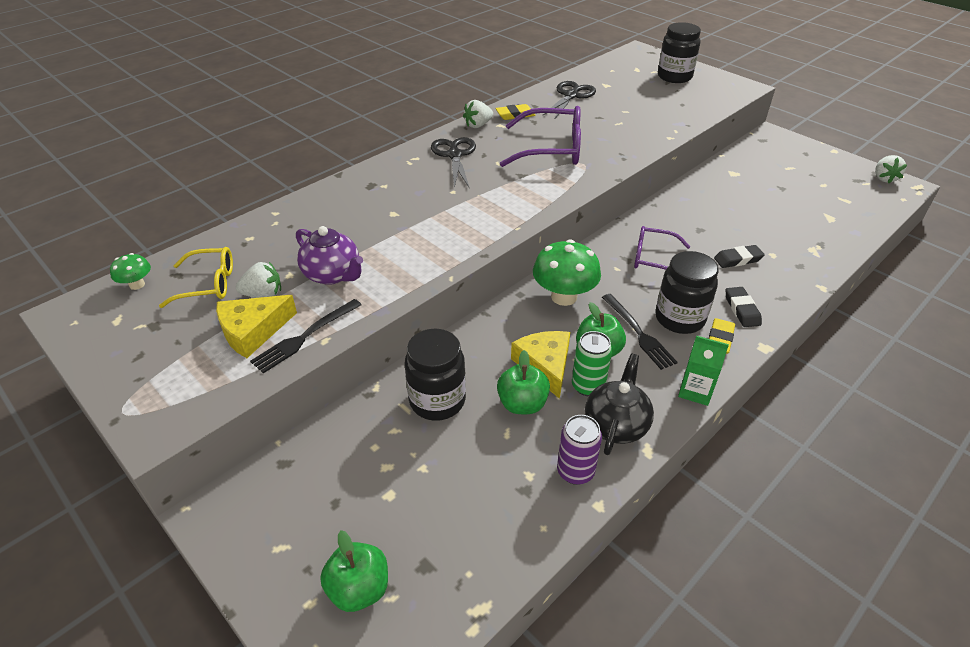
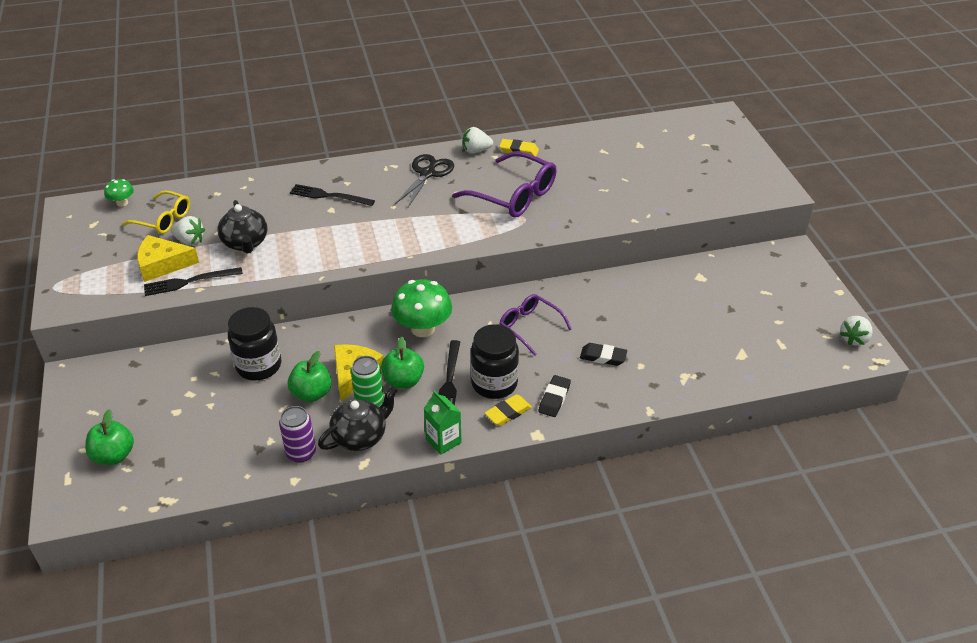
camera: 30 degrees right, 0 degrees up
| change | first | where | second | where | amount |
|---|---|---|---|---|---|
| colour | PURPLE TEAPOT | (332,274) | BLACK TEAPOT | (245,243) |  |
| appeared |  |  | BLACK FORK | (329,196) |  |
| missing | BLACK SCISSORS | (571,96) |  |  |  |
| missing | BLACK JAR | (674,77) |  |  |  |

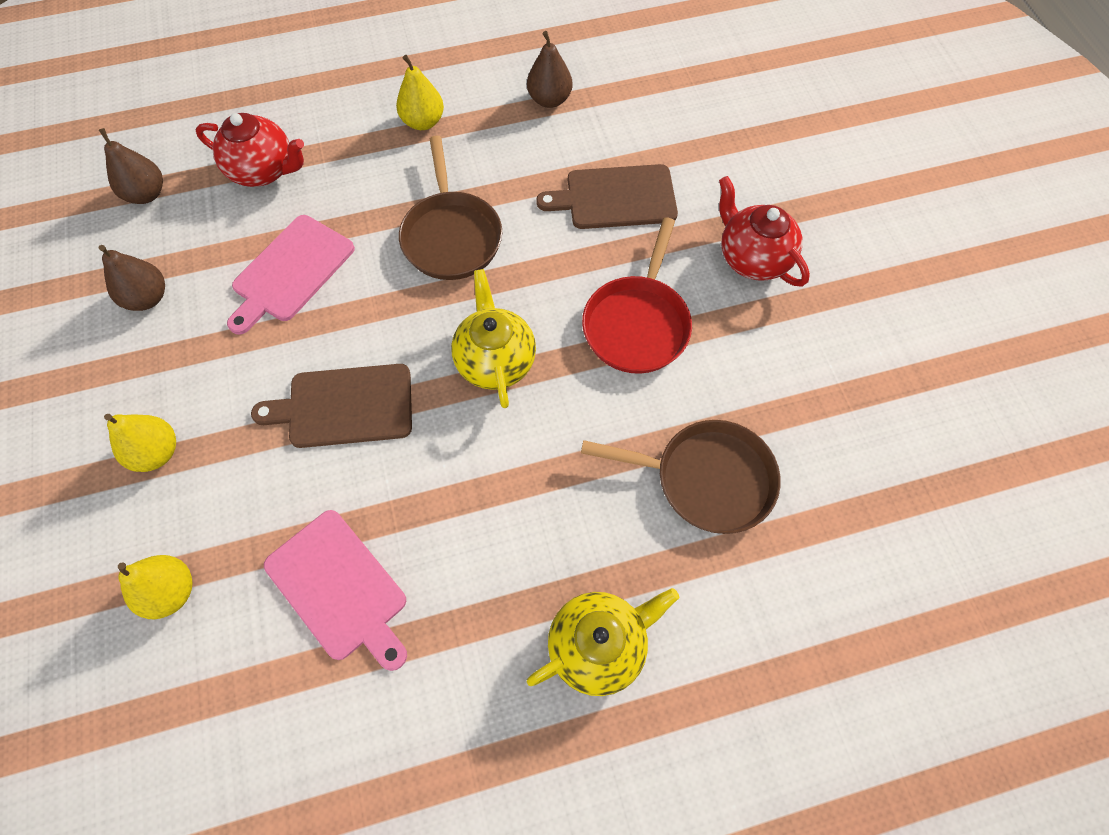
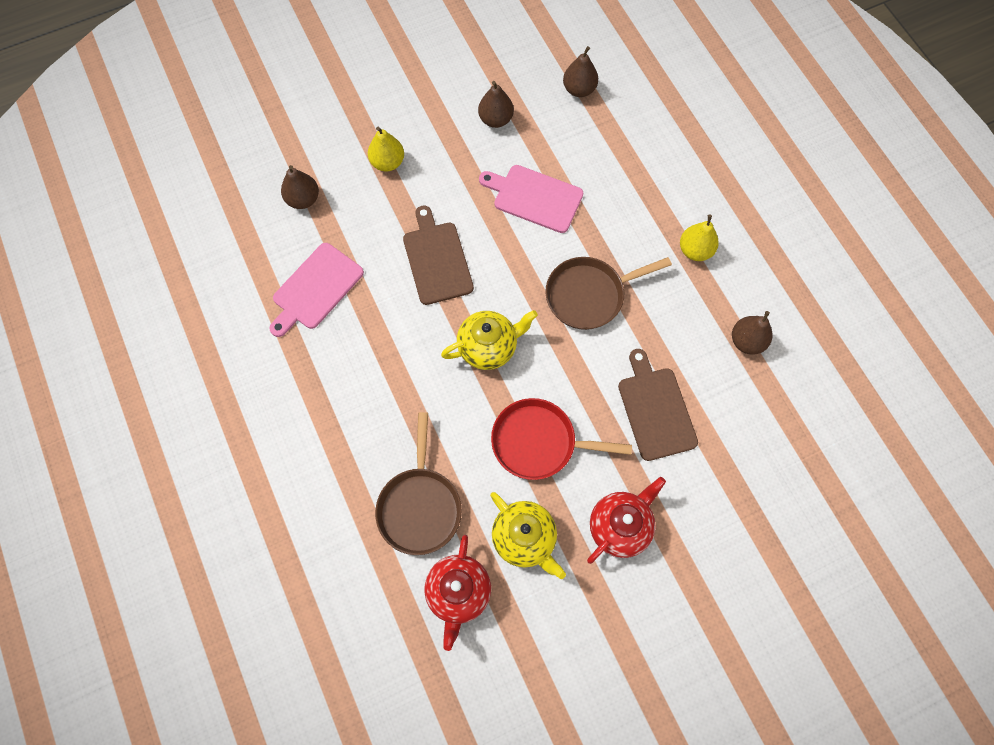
camera: 80 degrees right, 5 degrees up
| change | first | where | second | where | amount |
|---|---|---|---|---|---|
| colour | YELLOW PEAR | (171,592) | BROWN PEAR | (303,199) |  |
| relocated | RED TEAPOT | (264,171) |  | (458,593) |  |
| relocated | YELLOW TEAPOT | (598,645) |  | (525,538) |  |

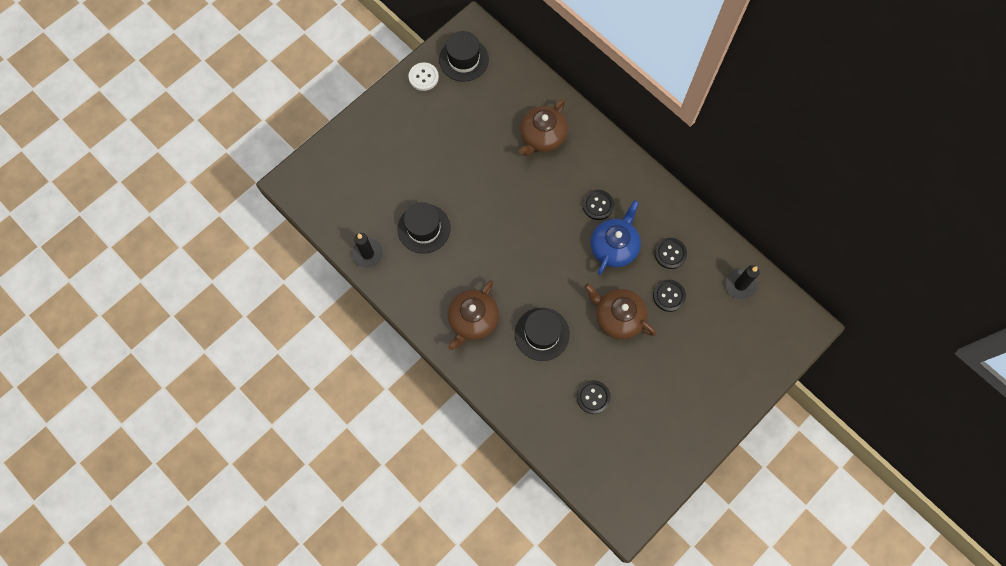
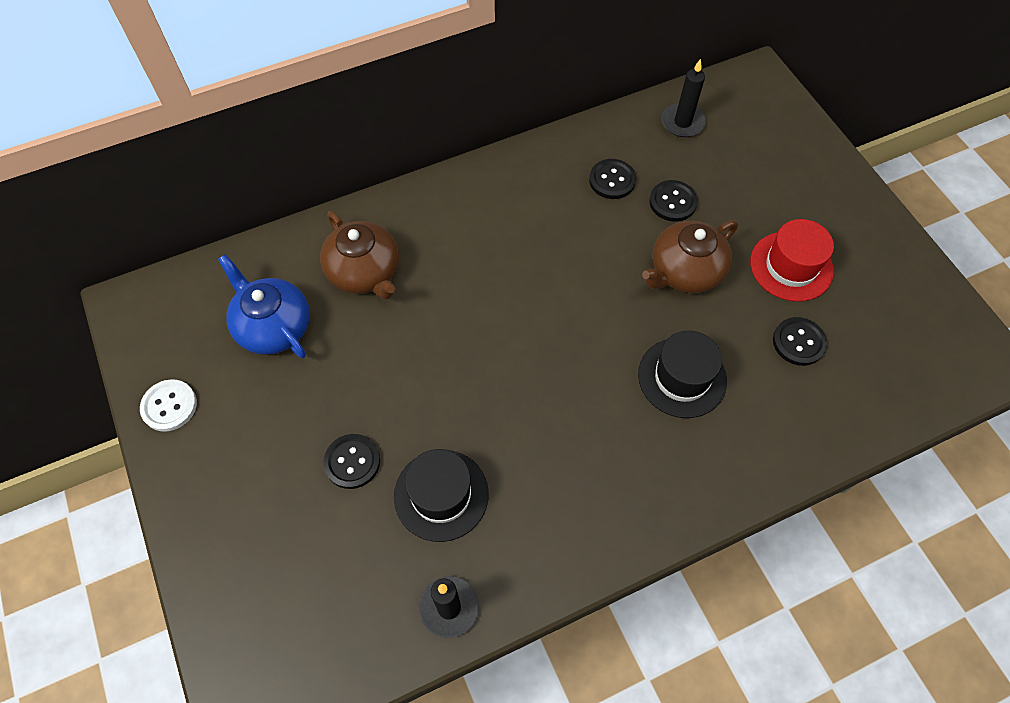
camera: 70 degrees left, 10 degrees down
| change | first | where | second | where | amount |
|---|---|---|---|---|---|
| relocated | BLUE TEAPOT | (614,247) |  | (273,326) |  |
| relocated | BLACK BUTTON | (598,205) |  | (352,462) |  |
| appeared |  |  | RED HAT | (791,266) |  |
| missing | BLACK HAT | (463,59) |  |  |  |
| missing | BROWN TEAPOT | (473,320) |  |  |  |

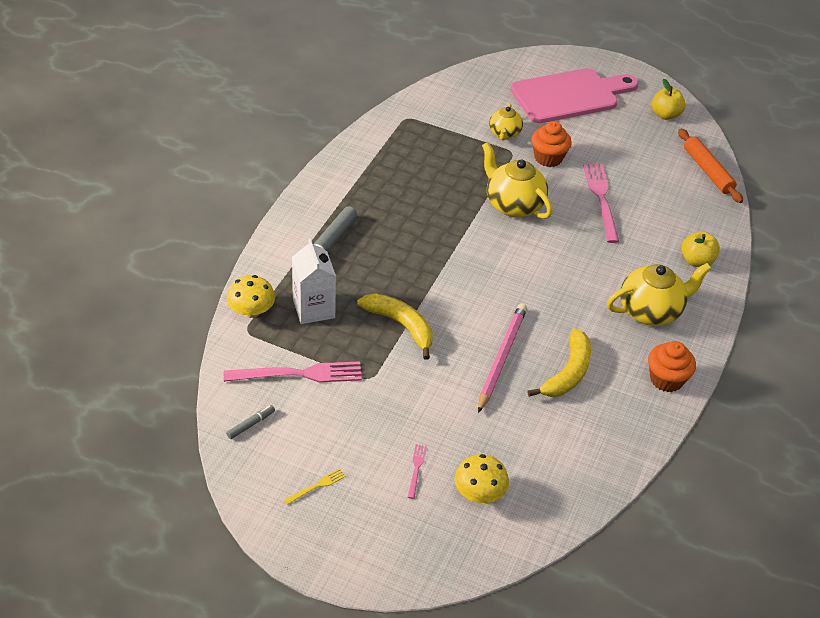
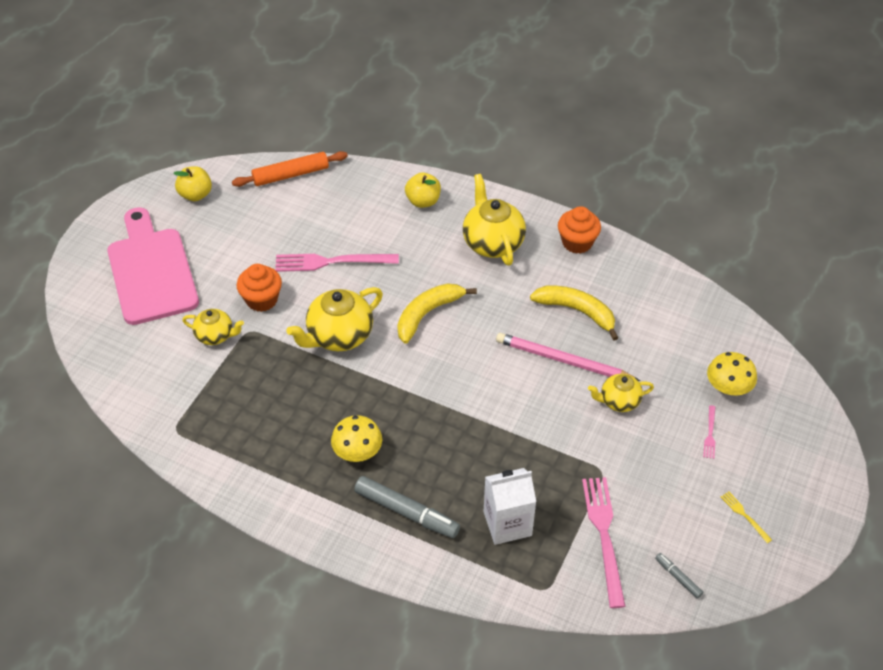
camera: 85 degrees left, 5 degrees up
| change | first | where | second | where | amount |
|---|---|---|---|---|---|
| relocated | YELLOW MUSHROOM | (251,311) |  | (357,451) |  |
| relocated | YELLOW BANANA | (401,325) |  | (427,314) |  |
| appeared |  |  | YELLOW TEAPOT | (619,401) |  |
| spun | PINK FORK | (416,469) |  | (710,434) | 90 degrees counterclockwise |

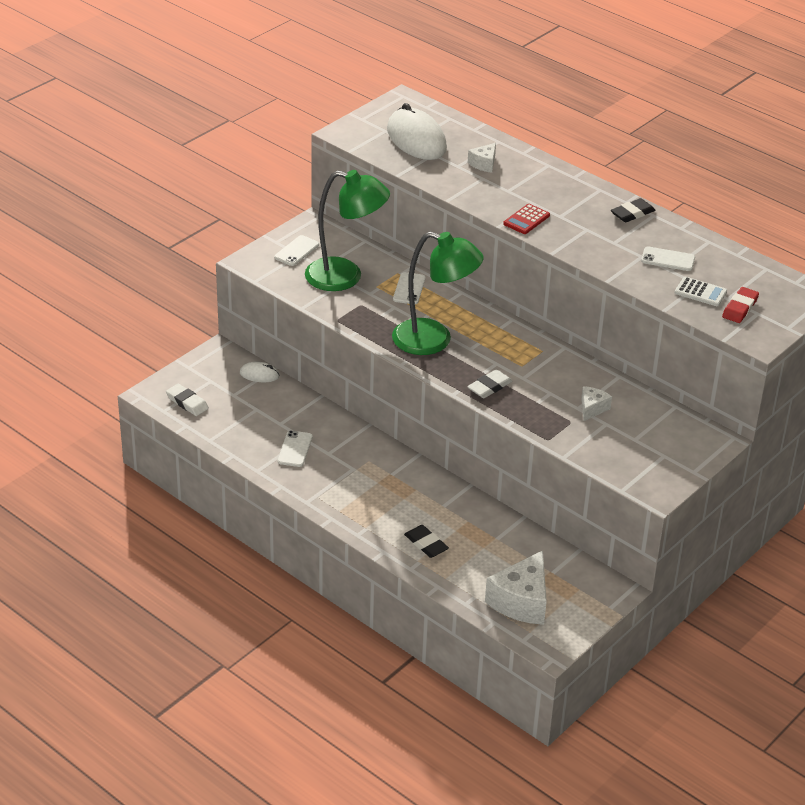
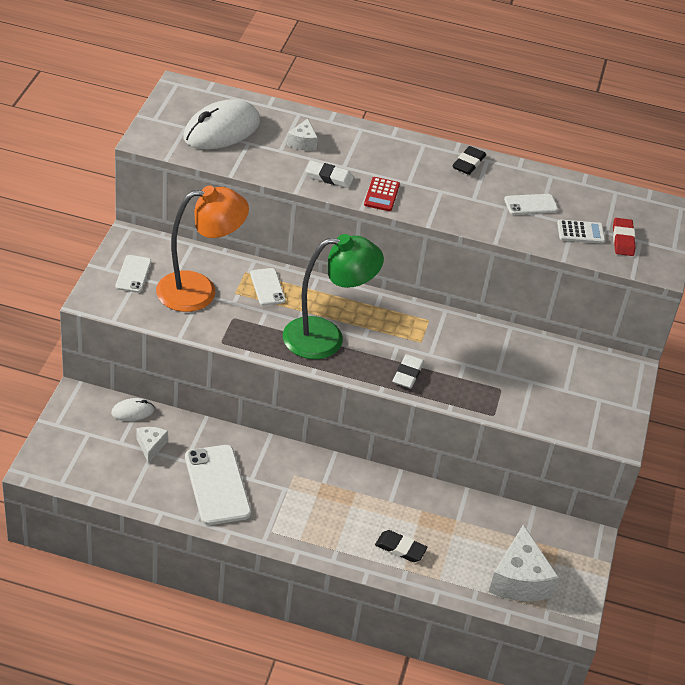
camera: 30 degrees left, 5 degrees up
| change | first | where | second | where | amount |
|---|---|---|---|---|---|
| relocated | WHITE CHEESE | (592,408) |  | (151,446) |  |
| colour | GREEN LAMP | (345,277) | ORANGE LAMP | (199,290) |  |
| spun | WHITE MOUSE | (416,139) |  | (222,130) | 75 degrees counterclockwise |
| size | WHITE PHONE | (295,449) |  | (217,485) | x1.82 |
| relocated | WHITE ERASER | (187,402) |  | (329,177) |  |

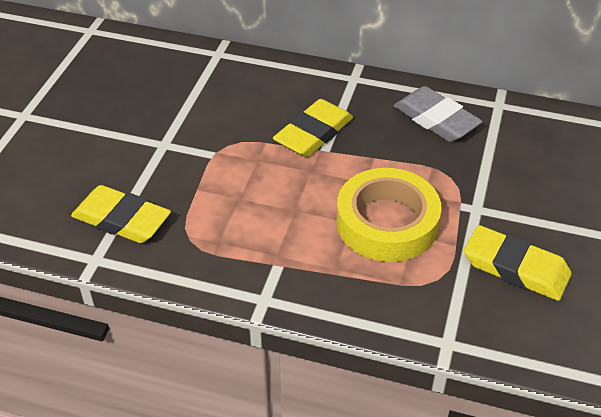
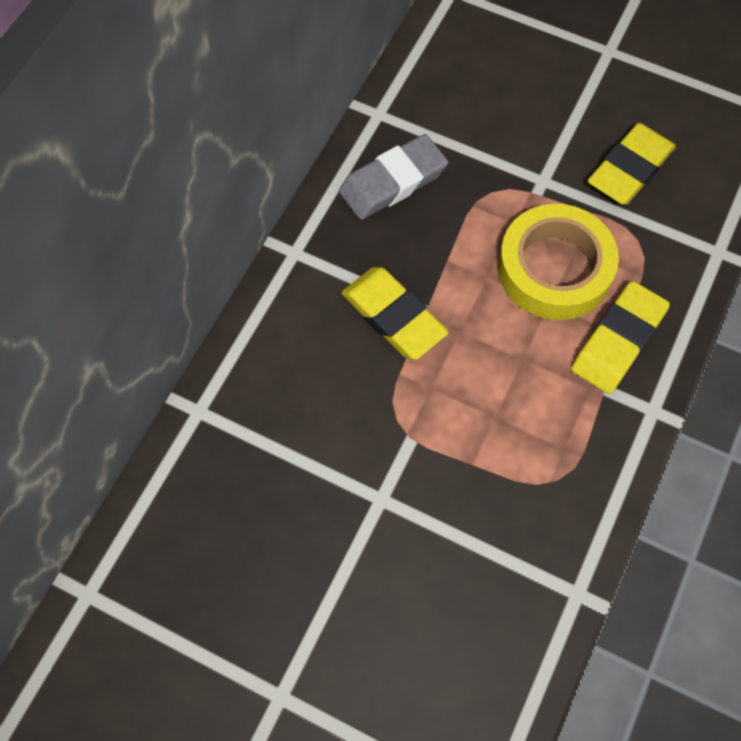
camera: 80 degrees left, 20 degrees up
| change | first | where | second | where | amount |
|---|---|---|---|---|---|
| relocated | YELLOW ERASER | (122,219) |  | (618,341) |  |

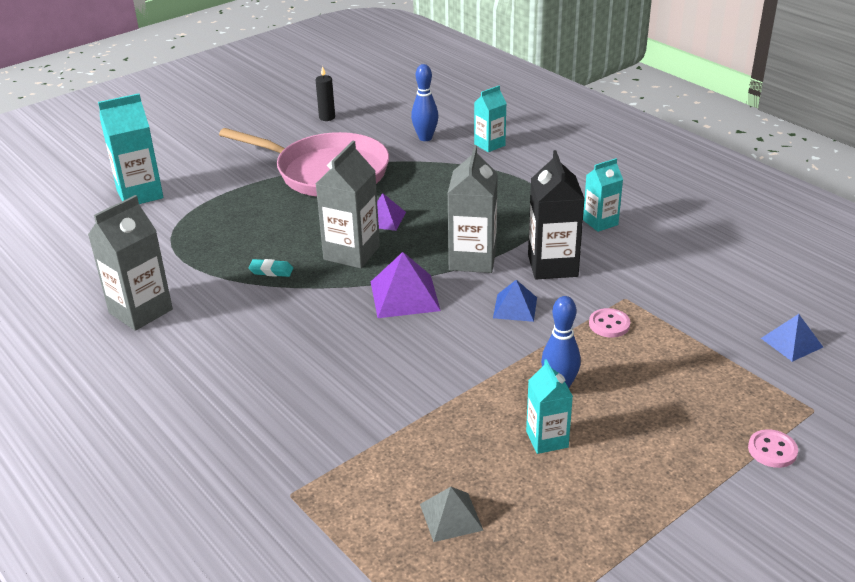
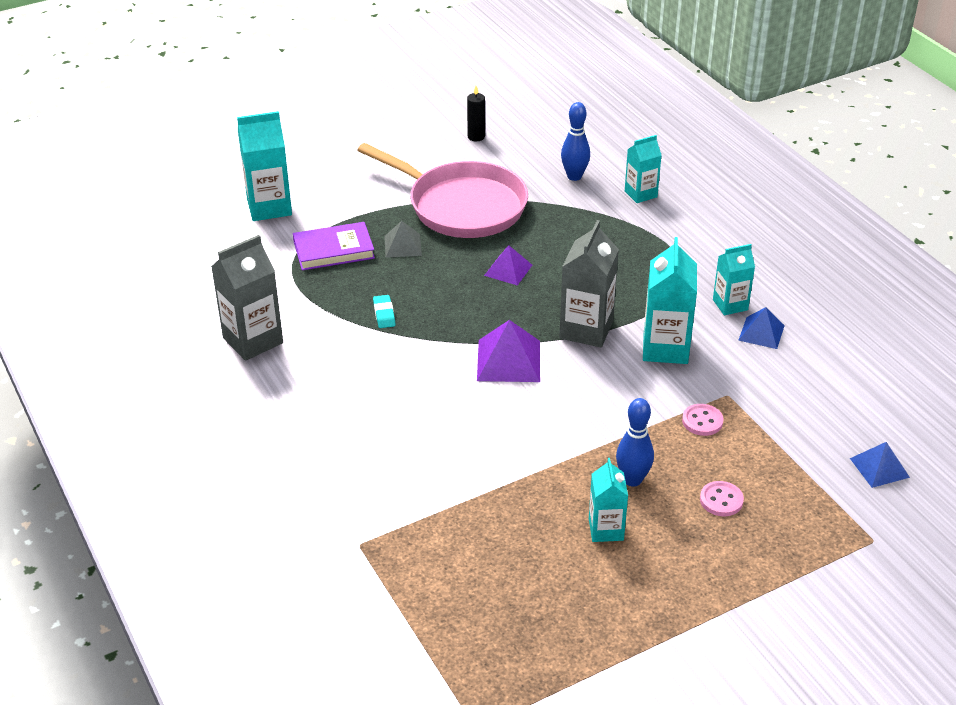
camera: 10 degrees right, 5 degrees up
| change | first | where | second | where | amount |
|---|---|---|---|---|---|
| appeared |  |  | PURPLE BOOK | (333,250) |  |
| spun | TURQUOISE ERASER | (271,271) |  | (384,314) | 60 degrees clockwise |
| relocated | GREY PYRAMID | (451,517) |  | (403,245) |  |
| colour | BLACK CARTON | (552,266) | TURQUOISE CARTON | (665,348) |  |
| relocated | PINK BUTTON | (772,450) |  | (721,500) |  |
| relocated | BLUE PYRAMID | (515,307) |  | (761,332) |  |
| missing | GREY CARTON | (351,253) |  |  |  |

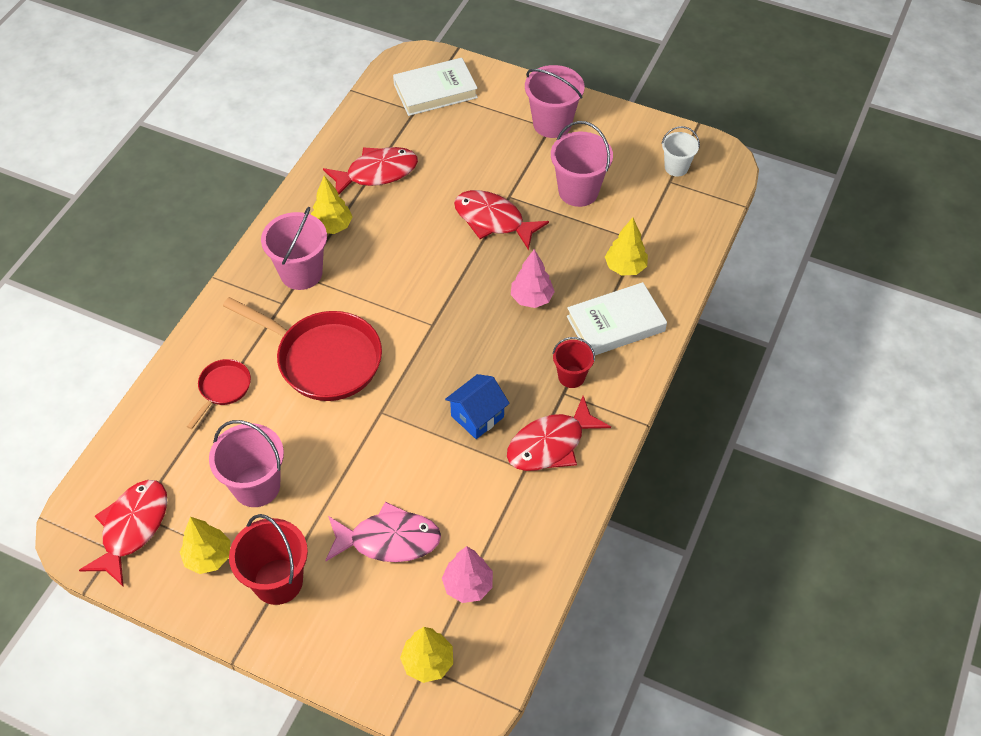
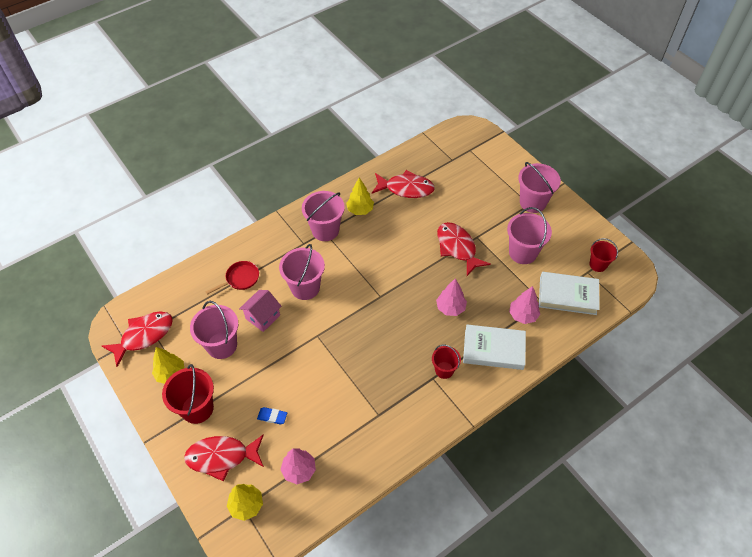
camera: 30 degrees right, 0 degrees up
| change | first | where | second | where | amount |
|---|---|---|---|---|---|
| relocated | RED FISH | (551,444) |  | (222,457) |  |
| appeared |  |  | PINK HOUSE | (263,317) |  |
| exchanged | PINK FISH | (389,540) | BLUE ERASER | (272,416) |  |
| exchanged | RED PAN | (323,359) | PINK BUCKET | (305,287) |  |
| colour | YELLOW TREE | (625,267) | PINK TREE | (523,315) |  |
| relocated | WHITE BOOK | (435,91) |  | (567,295) |  |
| colour | WHITE BUCKET | (676,167) | RED BUCKET | (598,265) |  |
| missing | BLUE HOUSE | (477,416) |  |  |  |

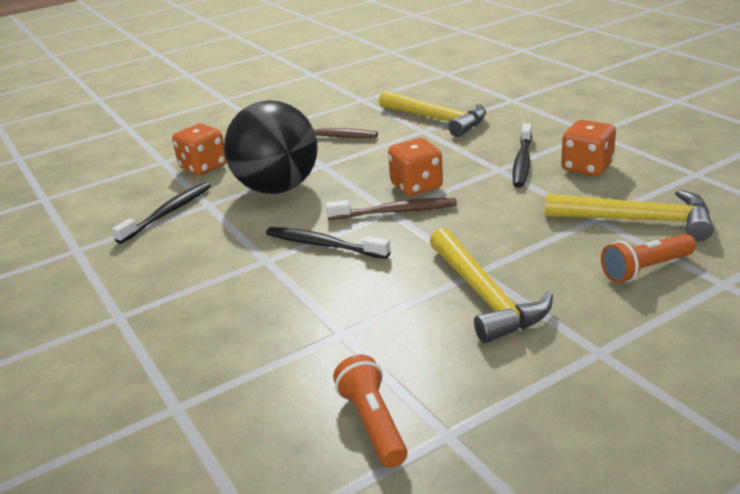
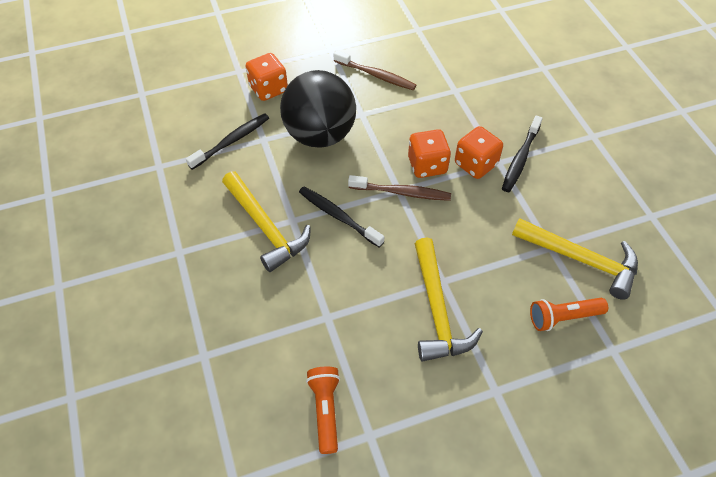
camera: 10 degrees right, 25 degrees up
| change | first | where | second | where | amount |
|---|---|---|---|---|---|
| relocated | YELLOW HAMMER | (436,119) |  | (265,227) |  |
| relocated | ORANGE DICE | (587,167) |  | (475,164) |  |

